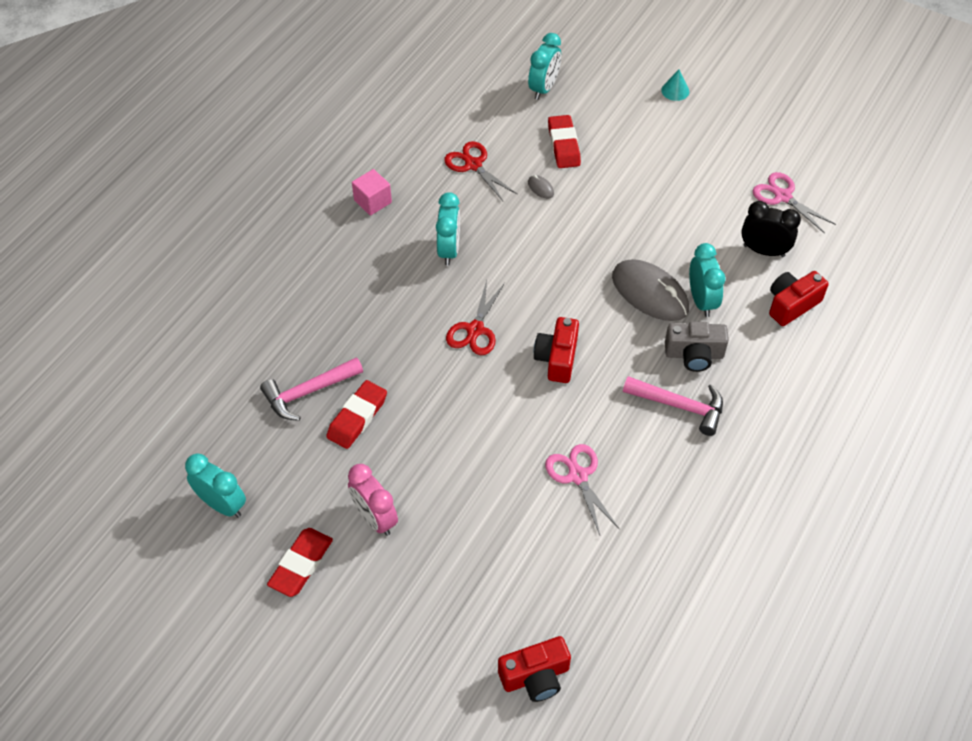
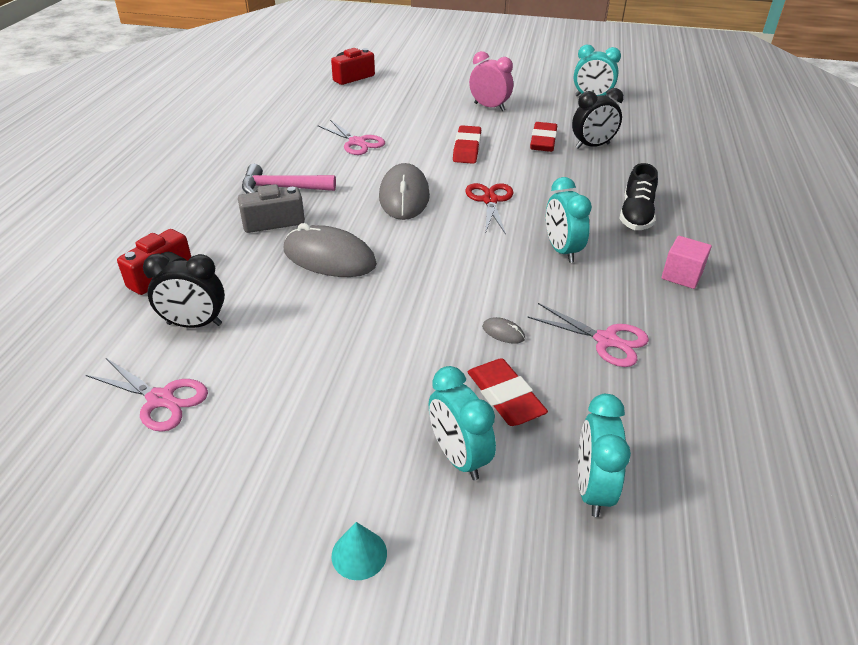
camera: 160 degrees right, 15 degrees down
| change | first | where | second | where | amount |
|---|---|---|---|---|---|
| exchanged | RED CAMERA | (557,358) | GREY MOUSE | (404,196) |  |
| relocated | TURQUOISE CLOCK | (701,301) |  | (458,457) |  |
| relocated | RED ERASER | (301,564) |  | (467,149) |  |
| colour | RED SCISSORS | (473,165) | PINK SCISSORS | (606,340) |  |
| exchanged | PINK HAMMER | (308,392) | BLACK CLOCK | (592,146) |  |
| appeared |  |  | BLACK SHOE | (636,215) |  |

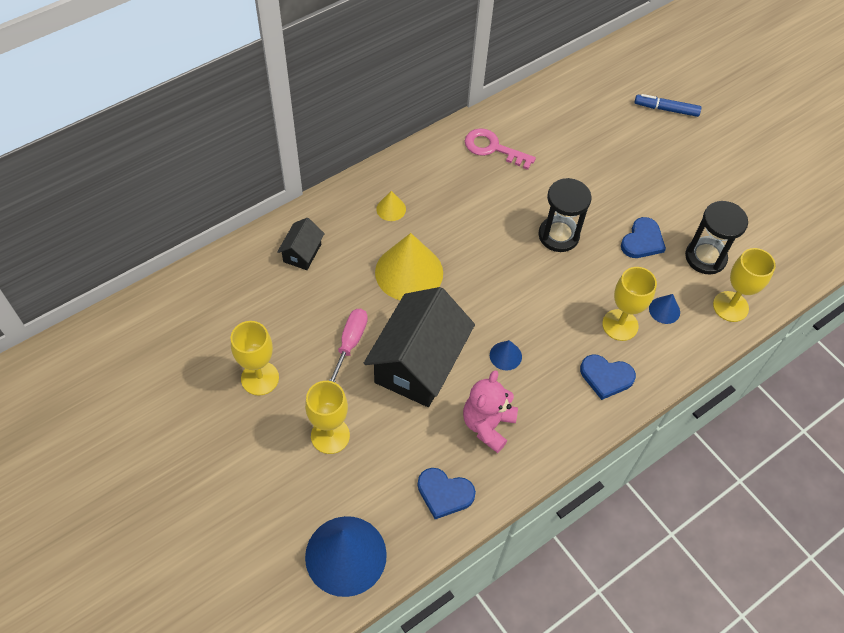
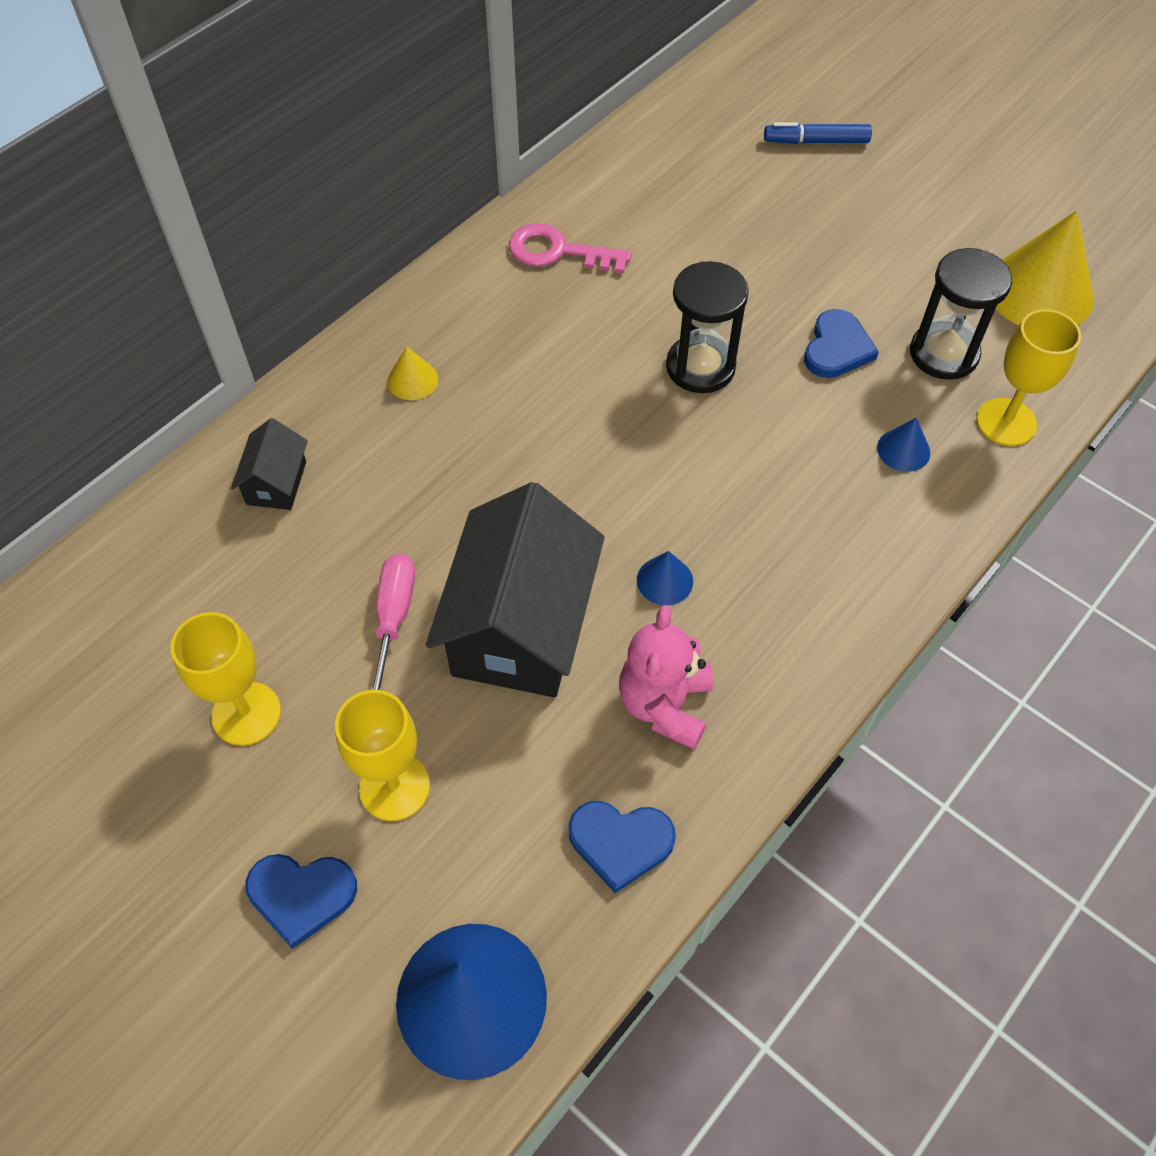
camera: 10 degrees left, 0 degrees up
| change | first | where | second | where | amount |
|---|---|---|---|---|---|
| relocated | BLUE HEART | (606,377) |  | (301,895) |  |
| relocated | YELLOW CONE | (409,272) |  | (1039,291) |  |
| missing | YELLOW GOBLET | (620,325) |  |  |  |

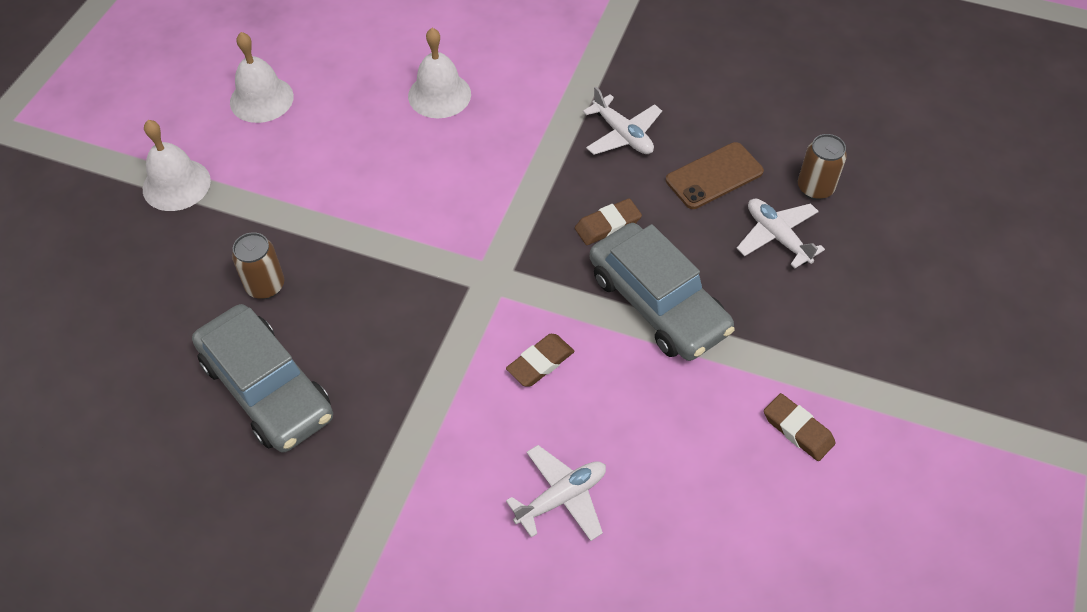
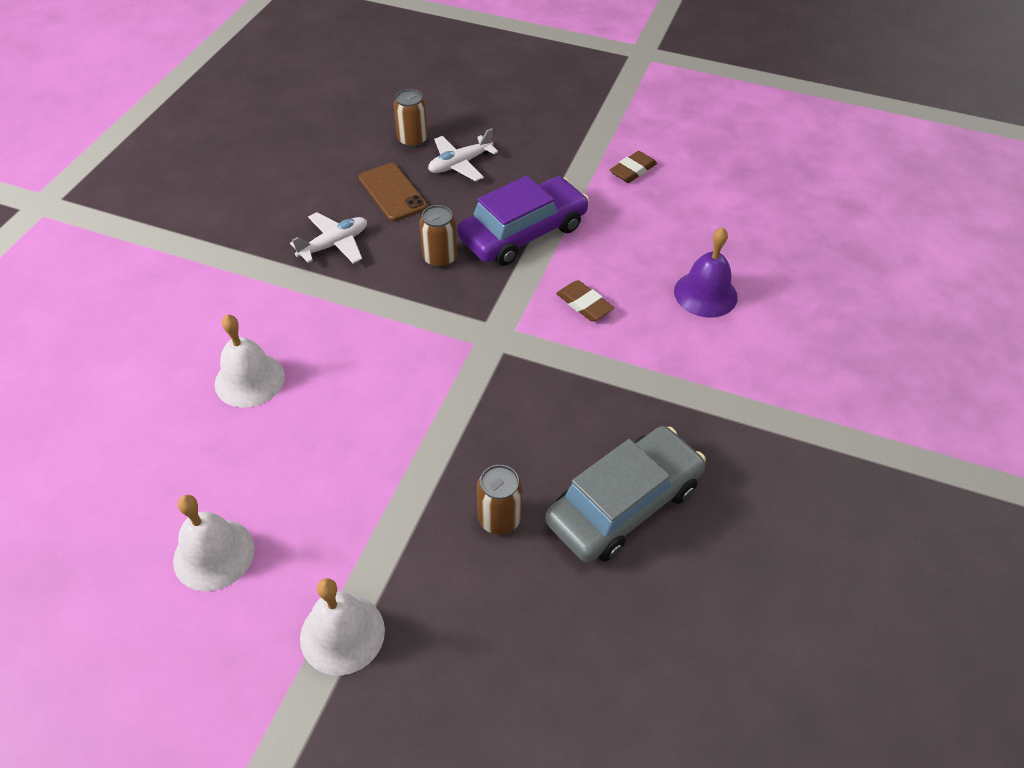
camera: 90 degrees left, 5 degrees down
| change | first | where | second | where | amount |
|---|---|---|---|---|---|
| exchanged | BROWN ERASER | (608,225) | BROWN CAN | (440,258) |  |
| colour | GREY CAR | (657,303) | PURPLE CAR | (523,233) |  |
| exchanged | WHITE PLANE | (561,497) | PURPLE BELL | (705,294) |  |

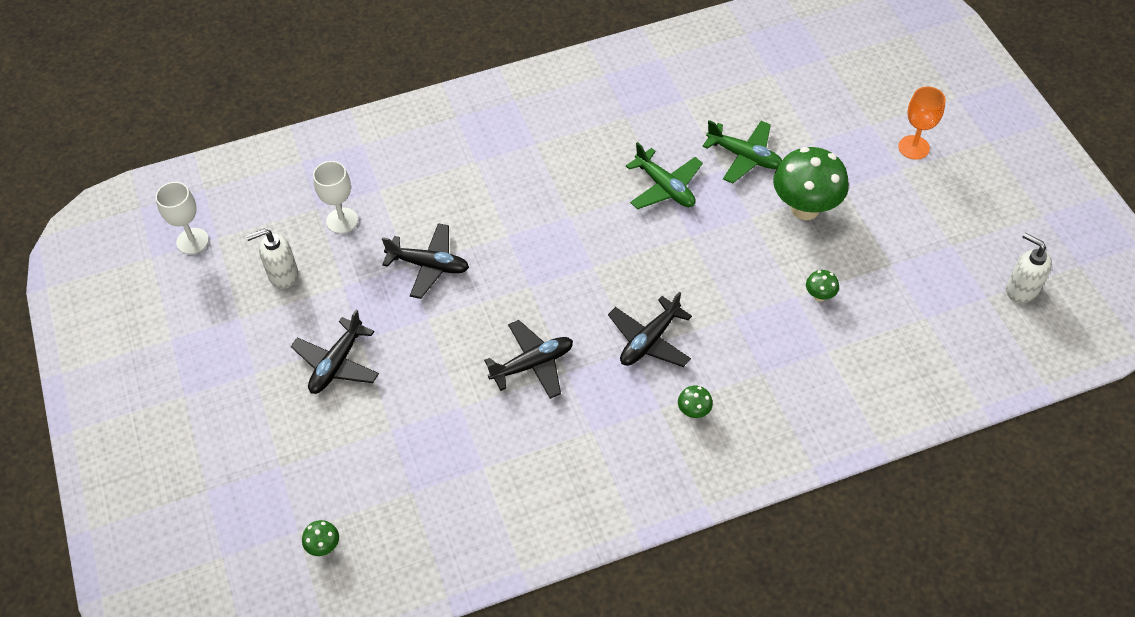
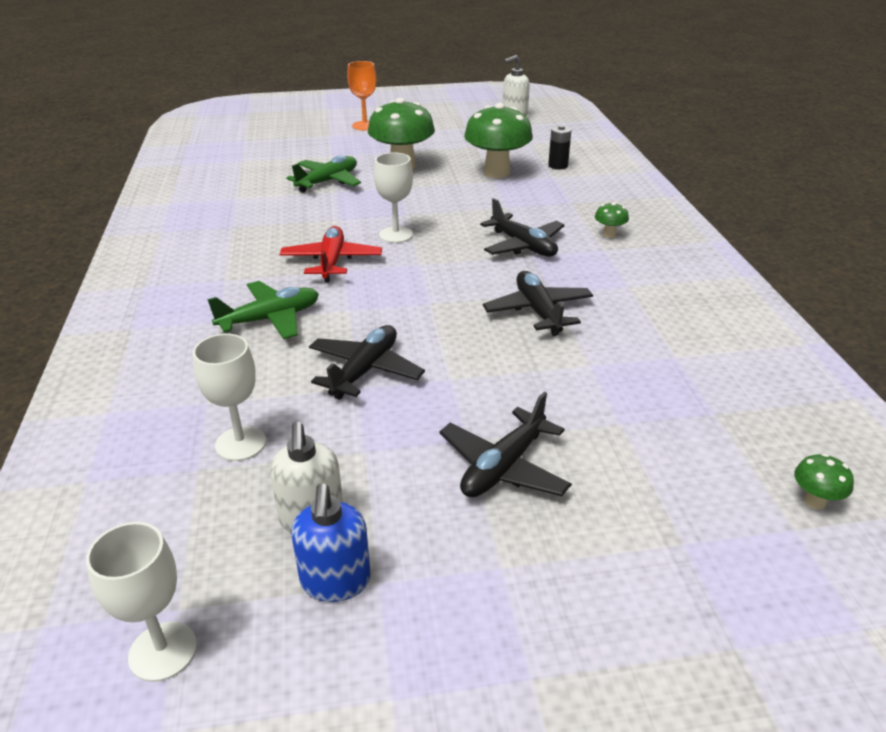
camera: 80 degrees left, 20 degrees down
| change | first | where | second | where | amount |
|---|---|---|---|---|---|
| relocated | GREEN PLANE | (665,187) |  | (270,319) |  |
| appeared |  |  | RED PLANE | (331,262) |  |
| appeared |  |  | BLUE SOAP DISPENSER | (335,582) |  |
| appeared |  |  | WHITE GOBLET | (396,235) |  |
| spun | BLACK PLANE | (337,364) |  | (503,467) | 90 degrees clockwise |
| size | GREEN MUSHROOM | (819,296) |  | (497,173) | x2.33 |
| appeared |  |  | BLACK BATTERY | (558,166) |  |

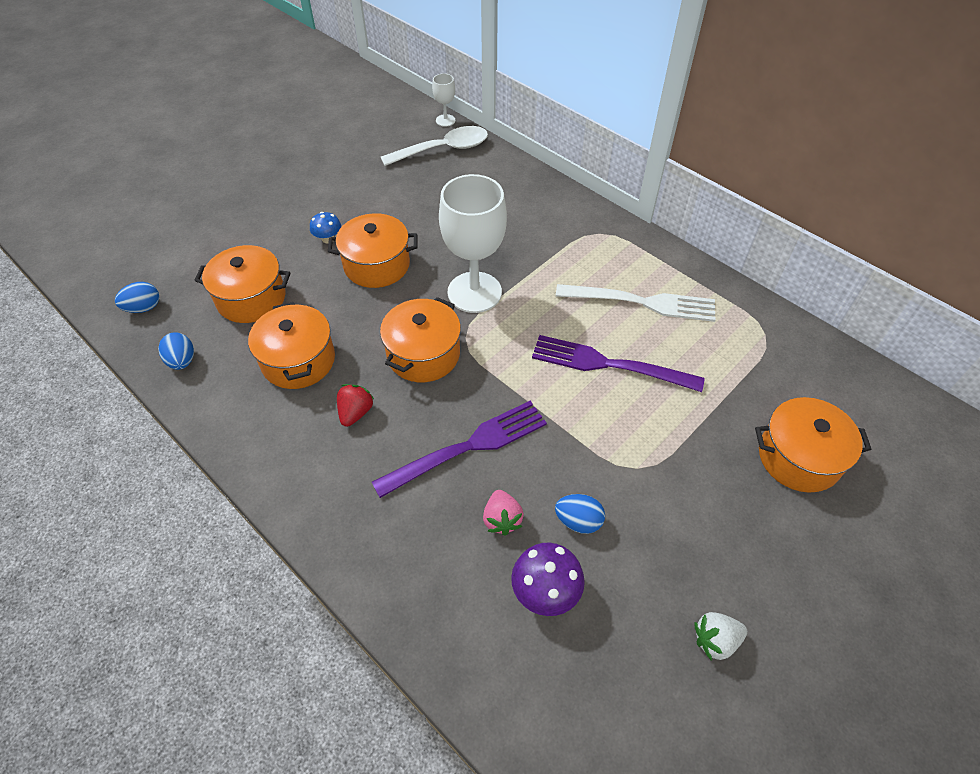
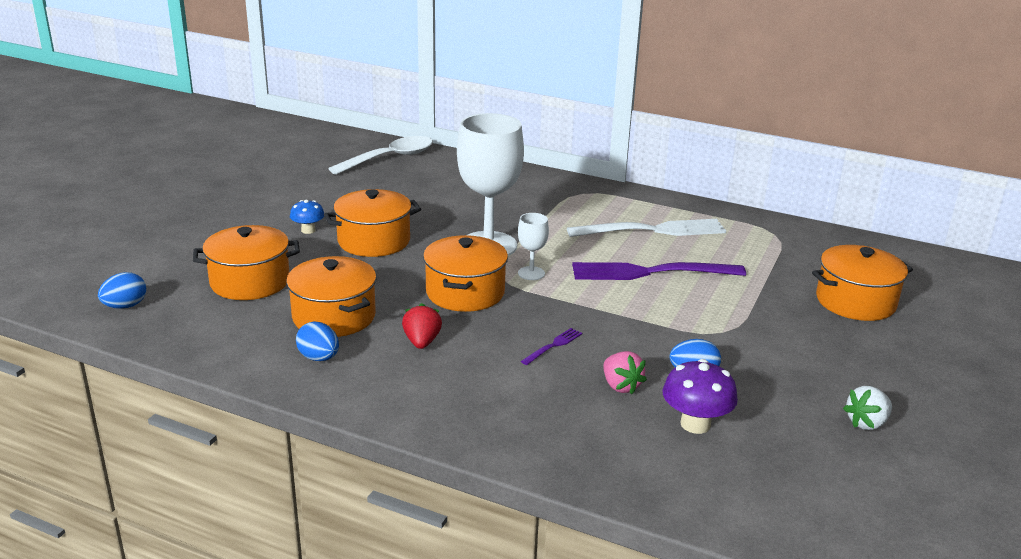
camera: 20 degrees left, 25 degrees down
| change | first | where | second | where | amount |
|---|---|---|---|---|---|
| relocated | BLUE EGG | (182,361) |  | (319,358) |  |
| relocated | WHITE GOBLET | (445,120) |  | (531,273) |  |
| size | PURPLE FORK | (467,447) |  | (553,346) | x0.42 |

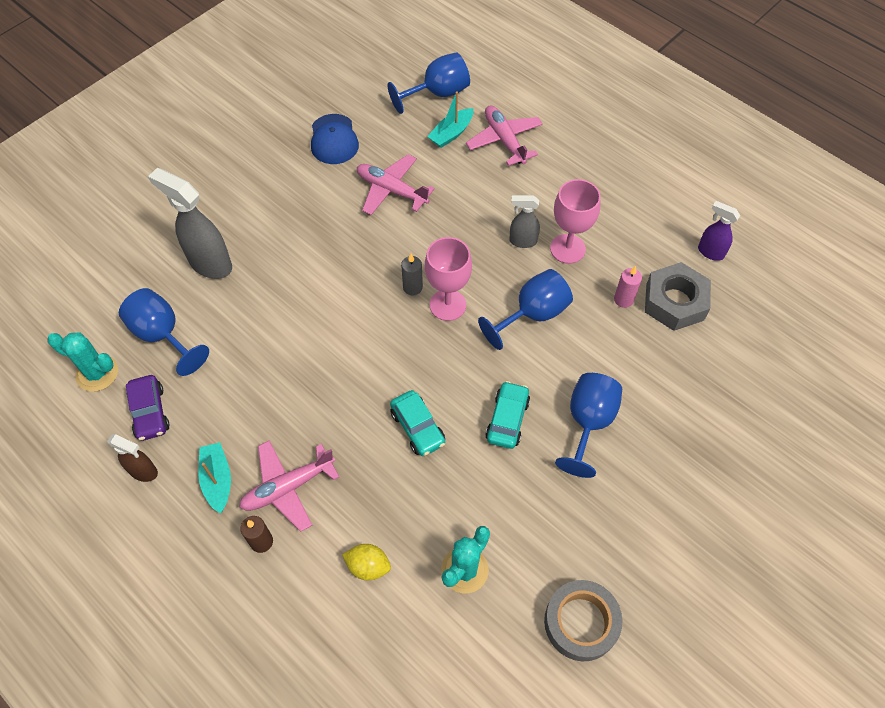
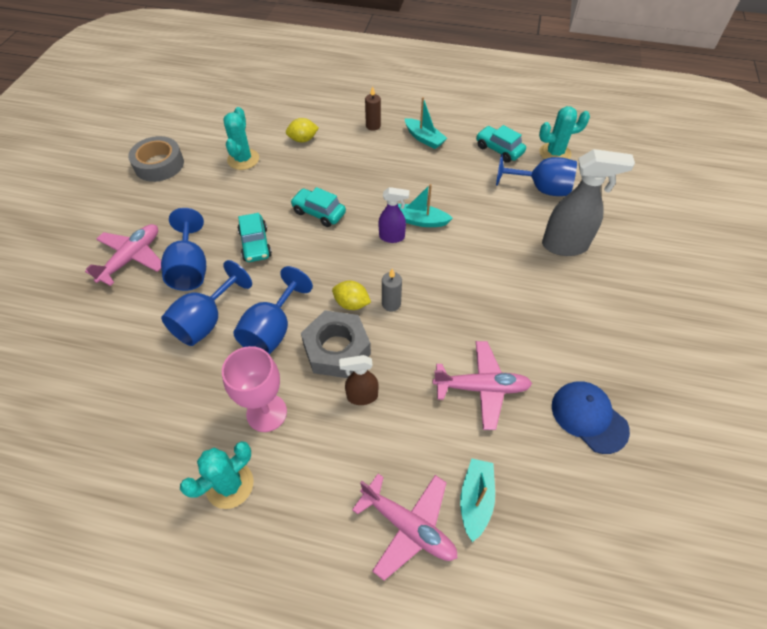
camera: 150 degrees right, 5 degrees down
| change | first | where | second | where | amount |
|---|---|---|---|---|---|
| relocated | PINK PLANE | (288,487) |  | (131,258) |  |
| relocated | BLUE GOBLET | (438,93) |  | (206,321) |  |
| appeared |  |  | TURQUOISE CACTUS | (229,485) |  |
| relocated | GREY NUT | (674,302) |  | (336,349) |  |
| exchanged | PINK GOBLET | (447,305) | YELLOW LEMON | (351,303) |  |
| relocated | BROWN SPRAY BOTTLE | (144,471) |  | (361,396) |  |
| relocated | PURPLE SPRAY BOTTLE | (710,252) |  | (392,237) |  |
| appeared |  |  | TURQUOISE BOAT | (420,221) |  |
| colour | PURPLE CAR | (150,412) | TURQUOISE CAR | (499,150) |  |
| missing | GREY SPRAY BOTTLE | (522,241) |  |  |  |
| missing | PINK CANDLE | (623,299) |  |  |  |

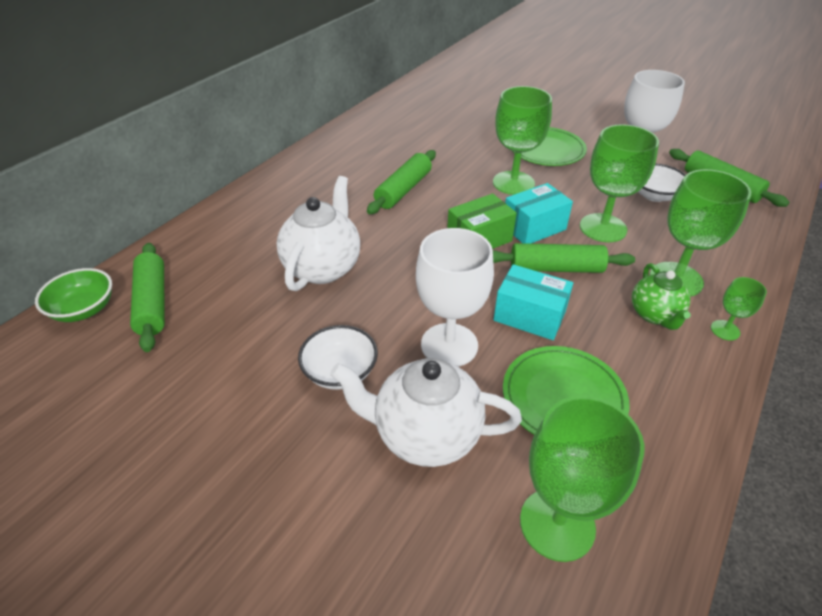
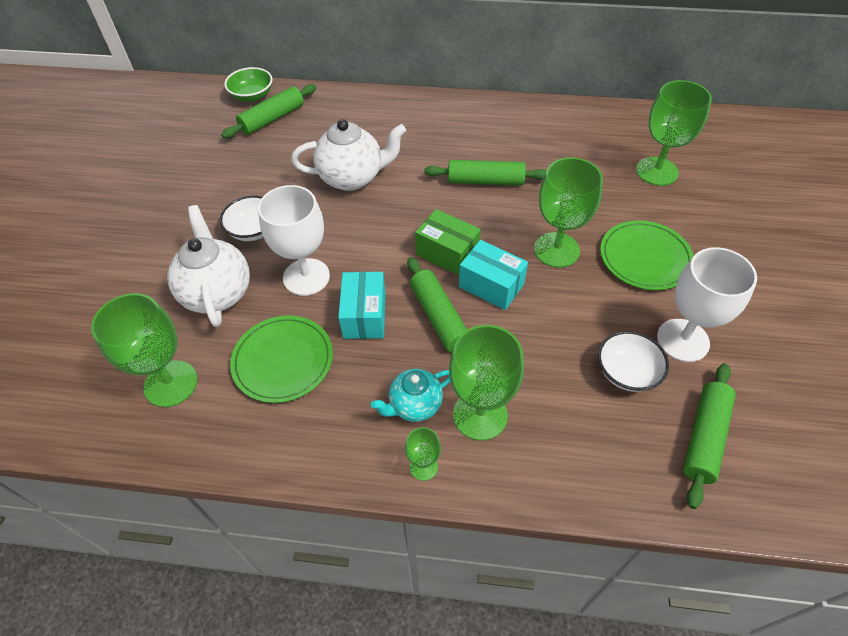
camera: 65 degrees right, 10 degrees up
| change | first | where | second | where | amount |
|---|---|---|---|---|---|
| colour | GREEN TEAPOT | (654,315) | TURQUOISE TEAPOT | (414,405) |  |
| relocated | GREEN GOBLET | (603,228) |  | (657,171) |  |

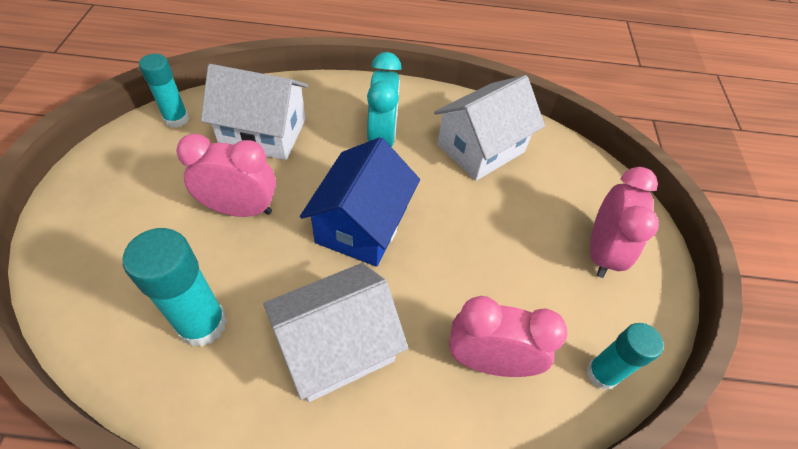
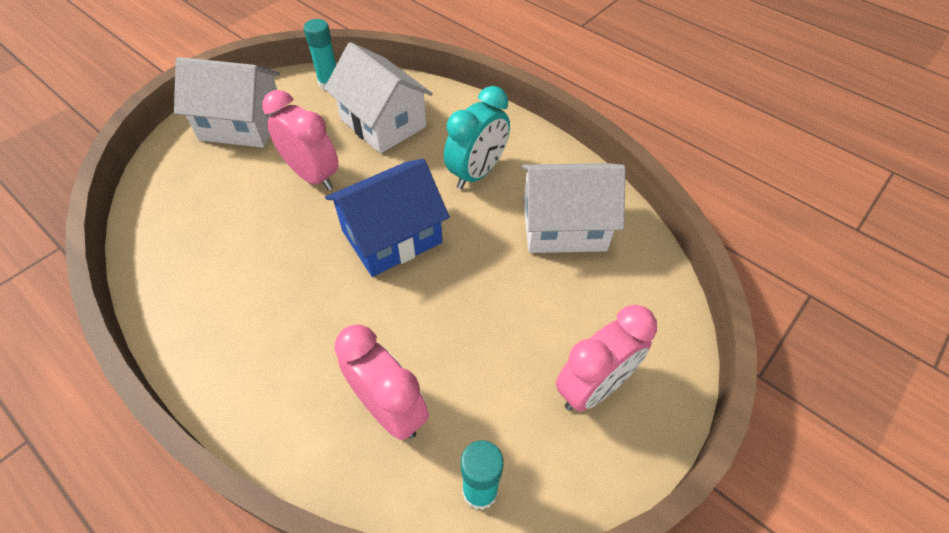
camera: 40 degrees right, 0 degrees up
| change | first | where | second | where | amount |
|---|---|---|---|---|---|
| relocated | WHITE HOUSE | (337,346) |  | (242,124) |  |
| missing | TURQUOISE GLUE STICK | (202,324) |  |  |  |

